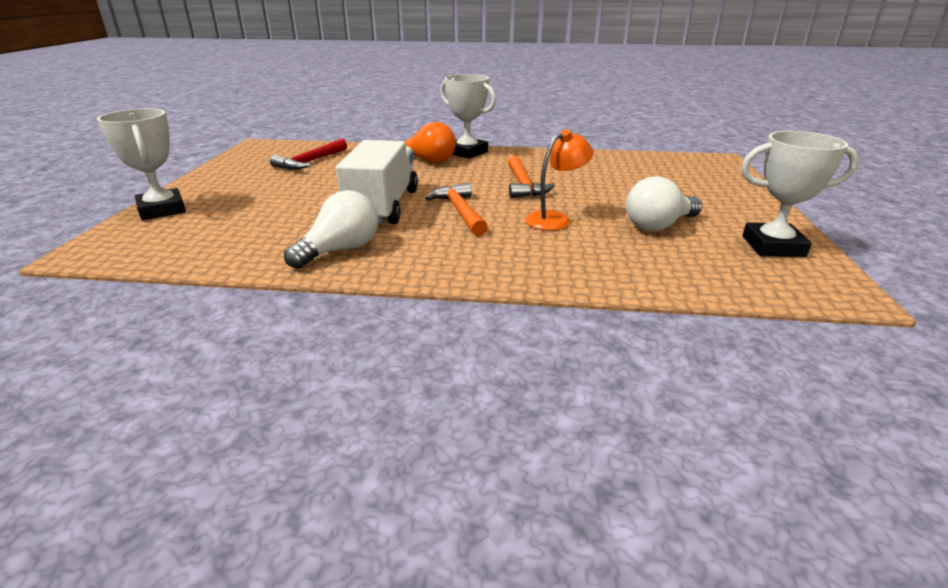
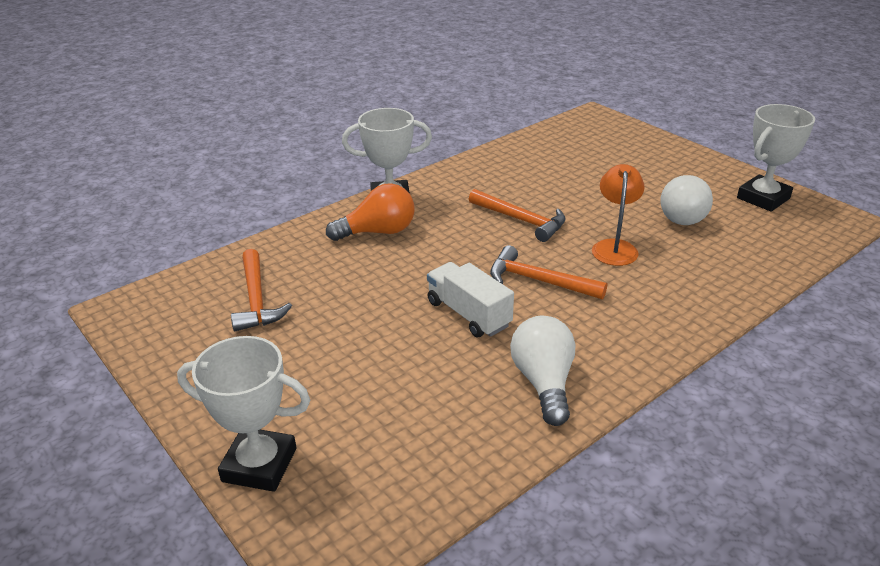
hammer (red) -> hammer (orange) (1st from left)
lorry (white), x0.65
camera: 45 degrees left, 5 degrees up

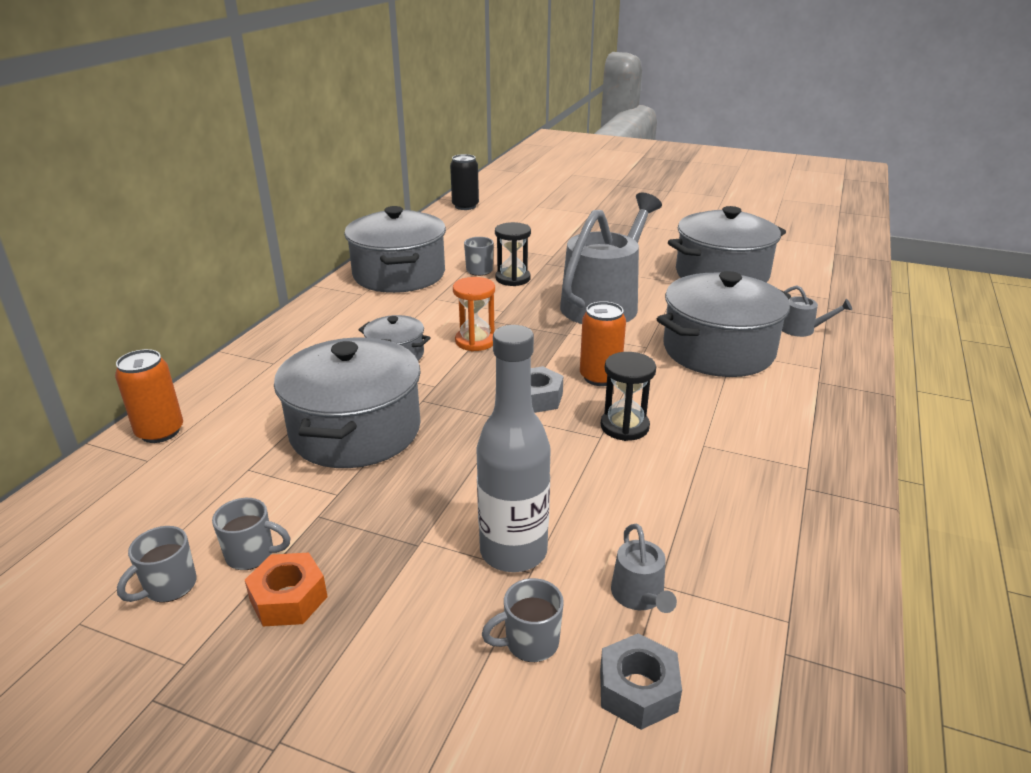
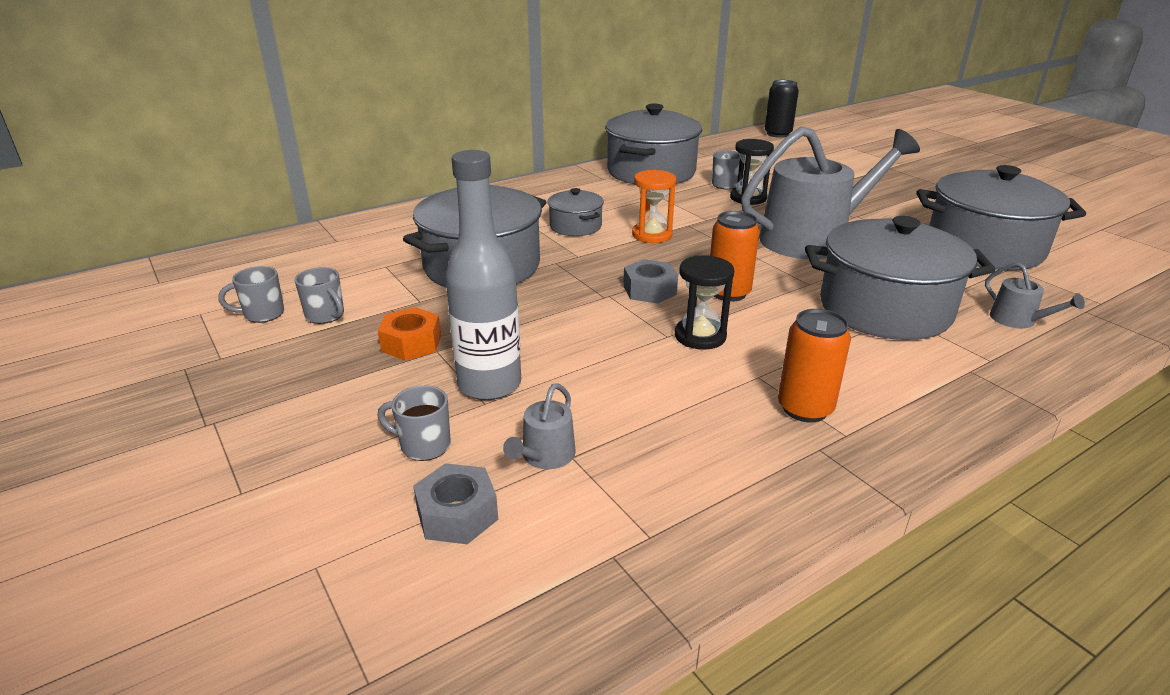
tin (orange) (1st from left in the first image) -> tin (orange) (2nd from left), moved
nut (orange), moved
camera: 35 degrees right, 0 degrees up

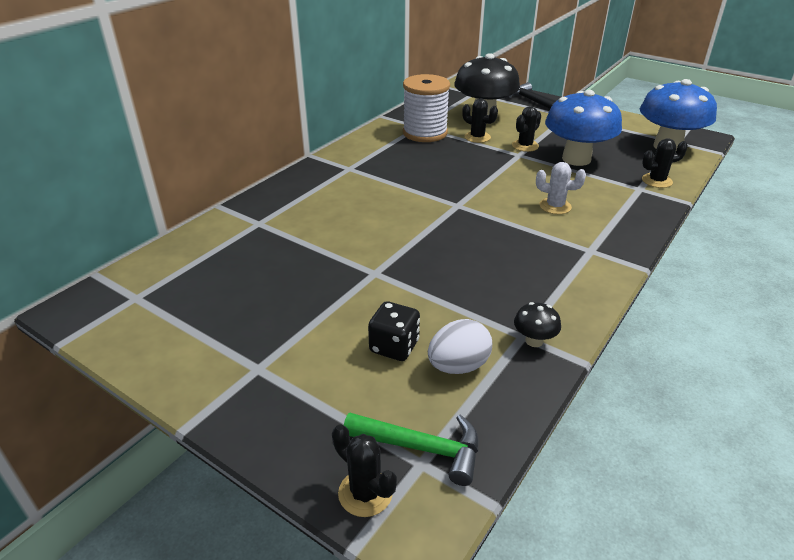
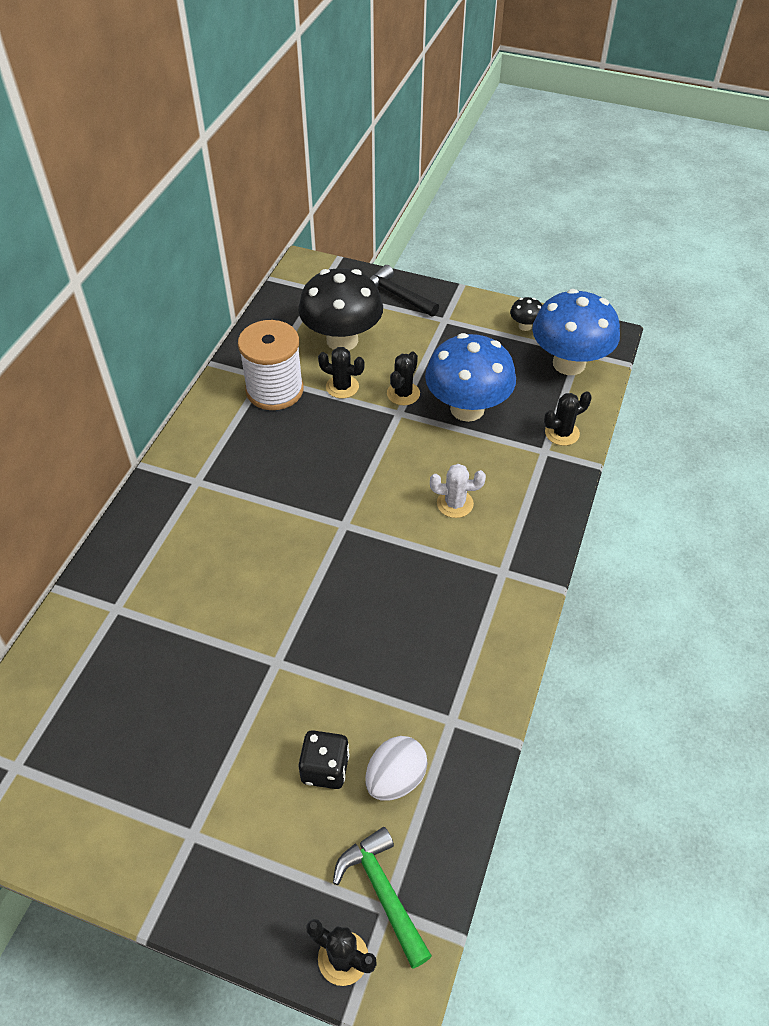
hammer (green), 120 degrees counterclockwise
fungus (black) (2nd from left), moved
camera: 15 degrees left, 15 degrees up

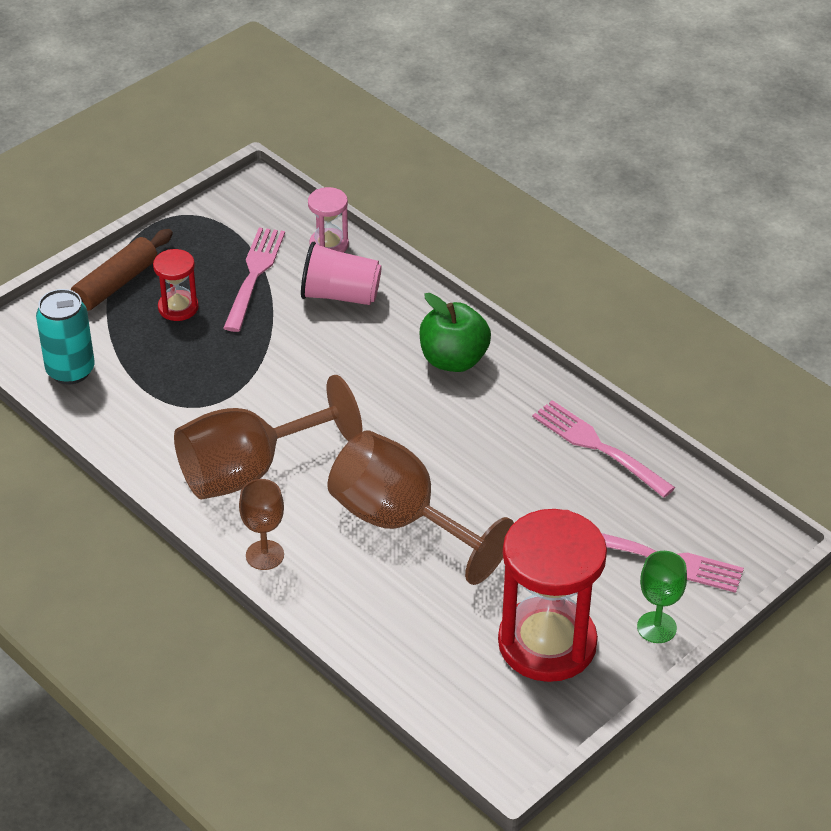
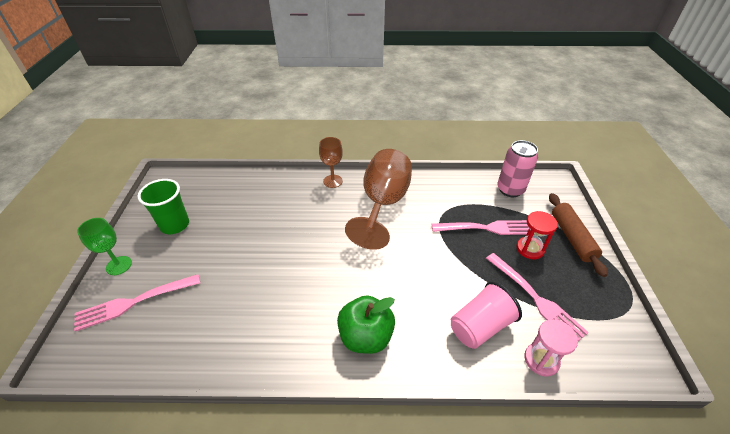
tin (teal) -> tin (pink)
chalice (russet) (3rd from left) -> none
hourglass (red) (2nd from left) -> tumbler (green)
table fork (pink) (2nd from left), moved
camera: 135 degrees right, 0 degrees up

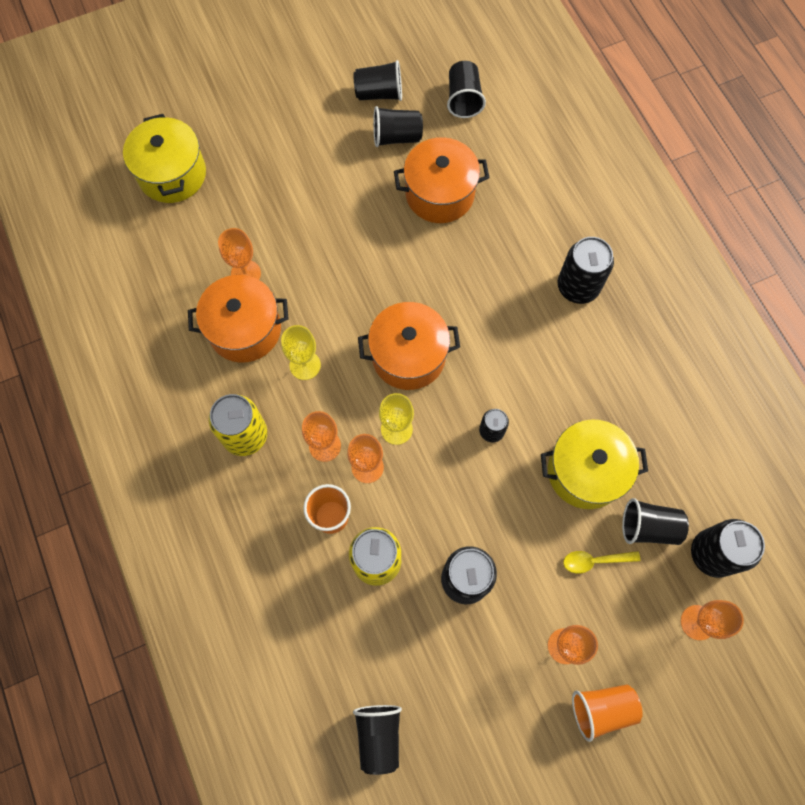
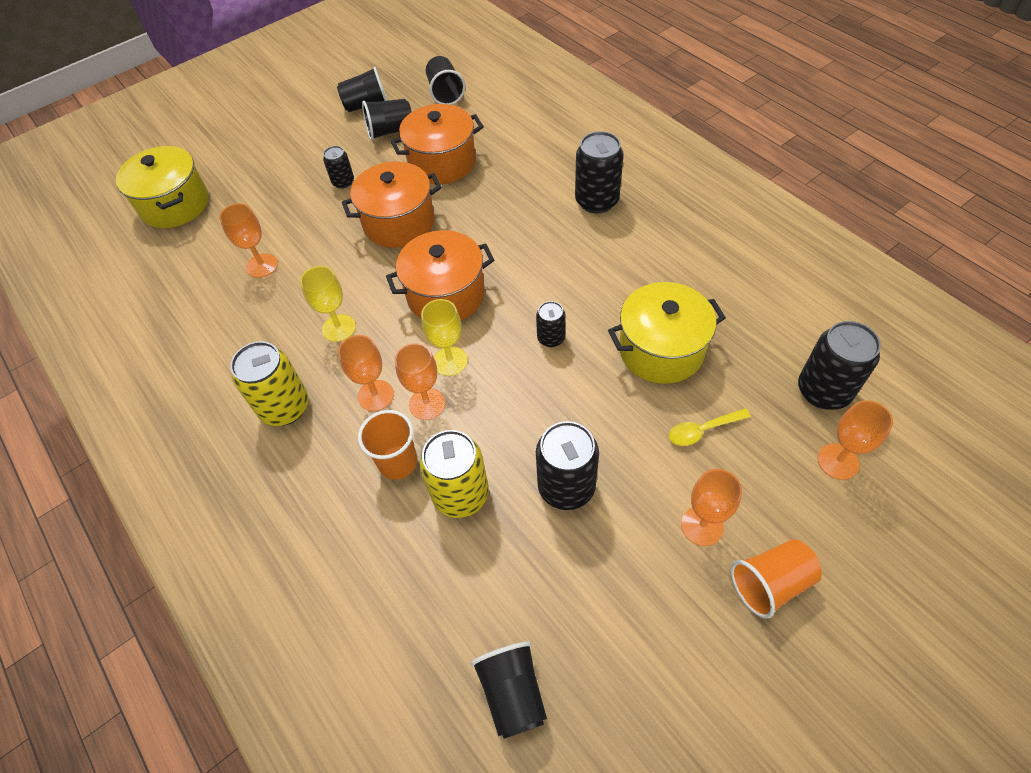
stockpot (orange) (1st from left), moved
tumbler (black) (5th from left) -> none
none -> tin (black) (1st from left)
camera: 10 degrees left, 15 degrees down

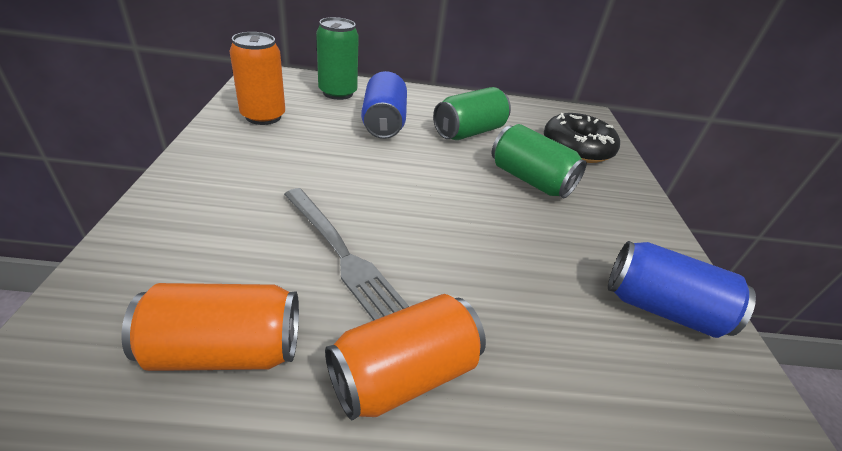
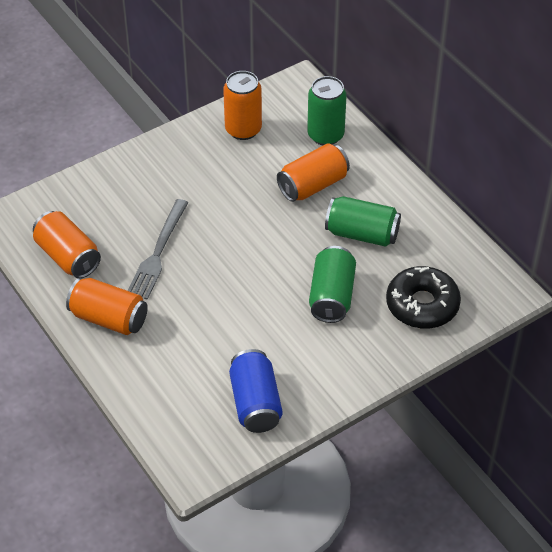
tin (blue) (1st from left) -> tin (orange) (4th from left)
camera: 60 degrees right, 10 degrees up

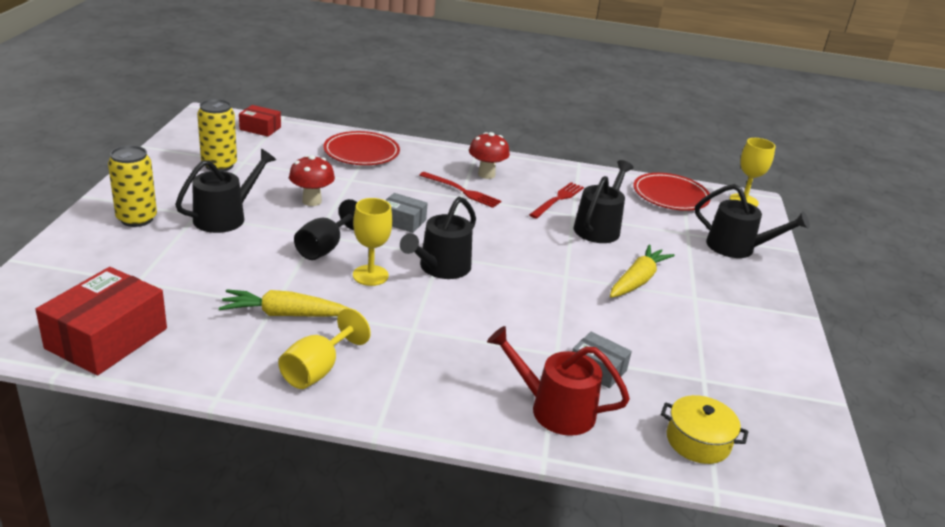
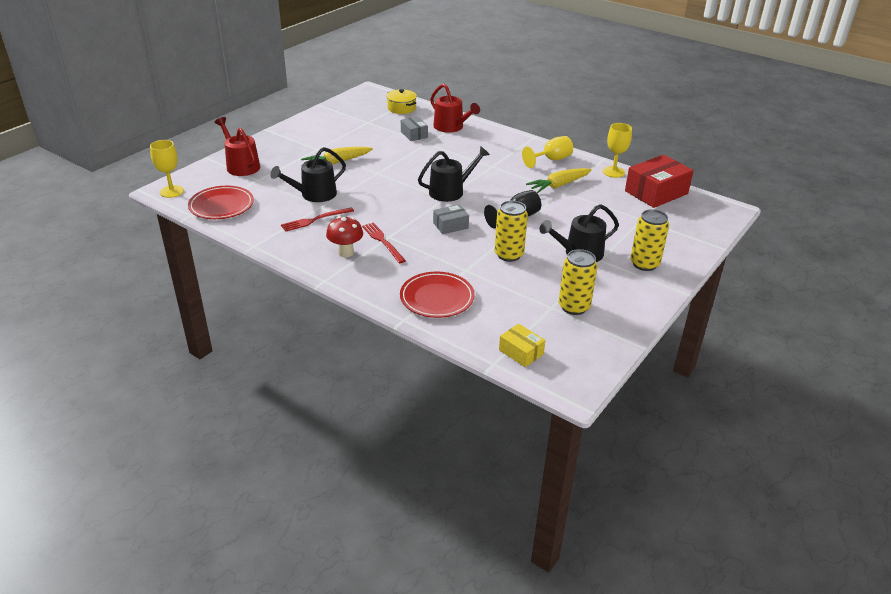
root vegetable (bright yellow) (1st from left in the first image) -> root vegetable (bright yellow) (2nd from left), 120 degrees clockwise
box (red) (2nd from left) -> box (bright yellow)
fungus (red) (1st from left) -> tin (bright yellow) (1st from left)
chalice (bright yellow) (2nd from left in the first image) -> chalice (bright yellow) (3rd from left), moved
box (grey) (1st from left in the first image) -> box (grey) (2nd from left), 75 degrees counterclockwise
watering can (black) (4th from left) -> watering can (red) (1st from left)
camera: 150 degrees left, 5 degrees up

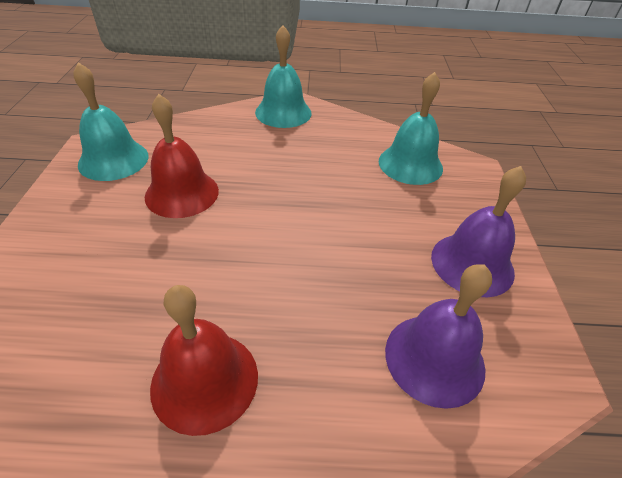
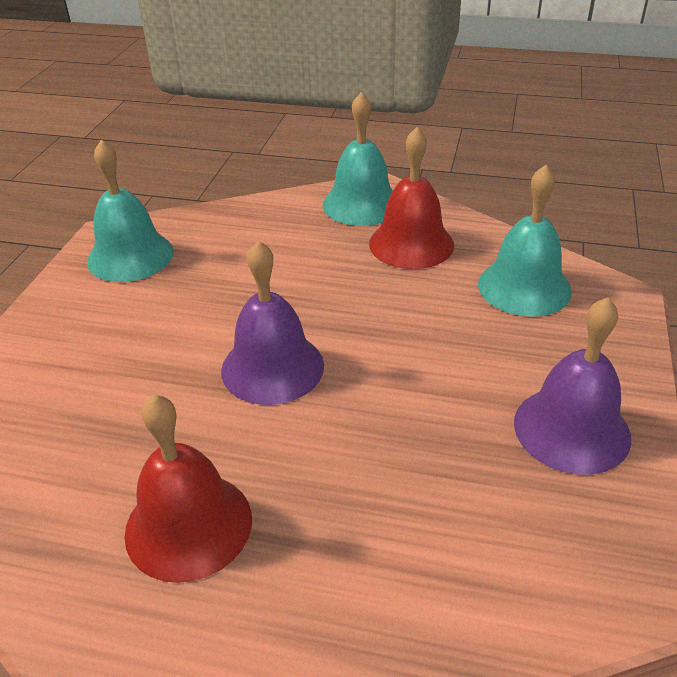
school bell (red) (1st from left in the first image) -> school bell (red) (2nd from left), moved
school bell (purple) (1st from left), moved
camera: 15 degrees right, 5 degrees down

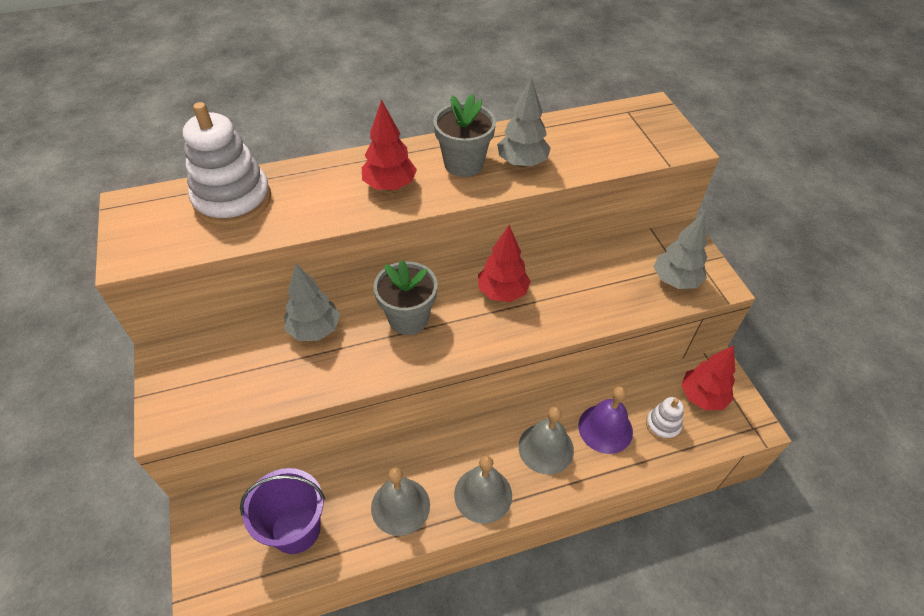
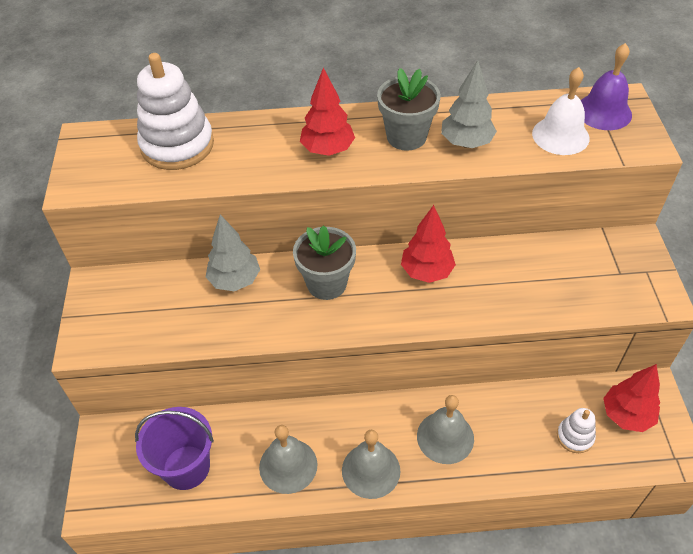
school bell (purple), moved
tree (grey) (3rd from left) -> none
none -> school bell (white)
camera: 15 degrees right, 0 degrees up

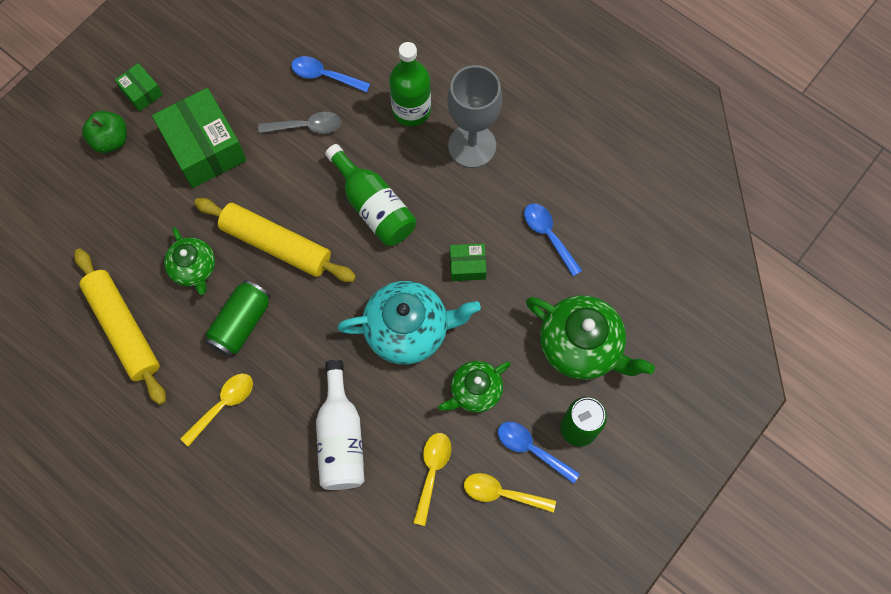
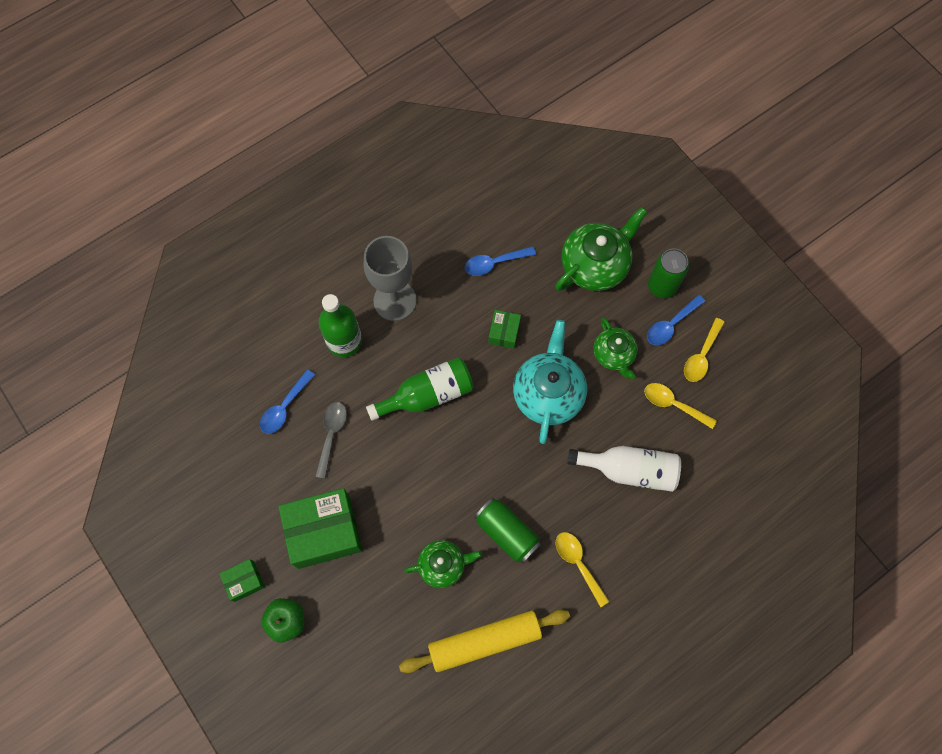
dough roller (bright yellow) (2nd from left) -> none
camera: 75 degrees left, 0 degrees up

